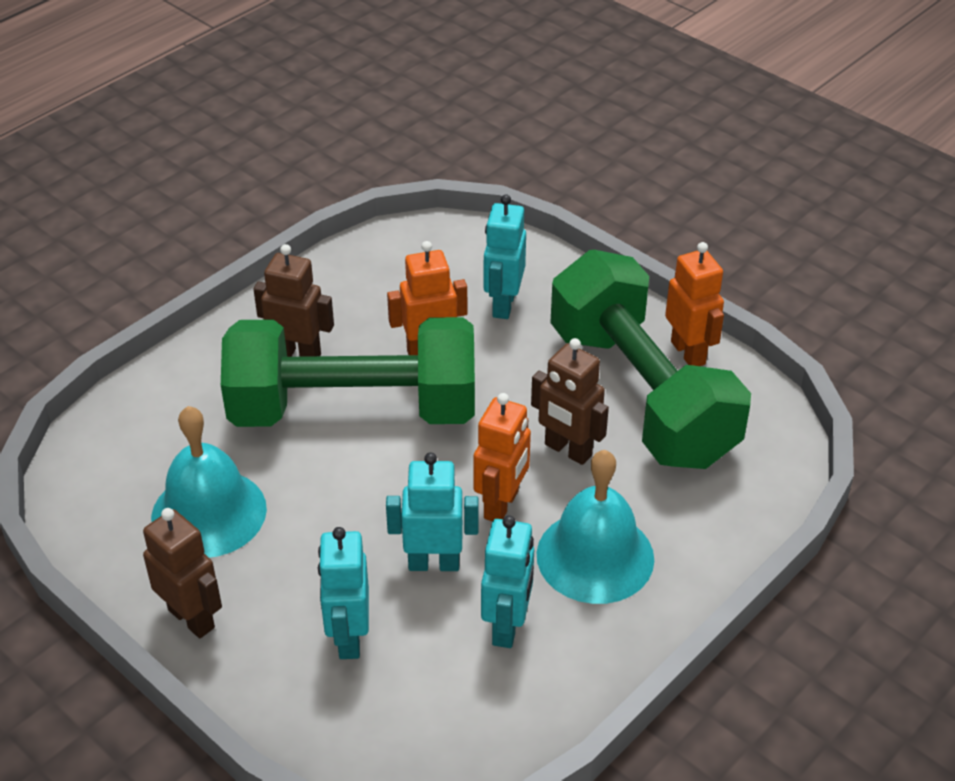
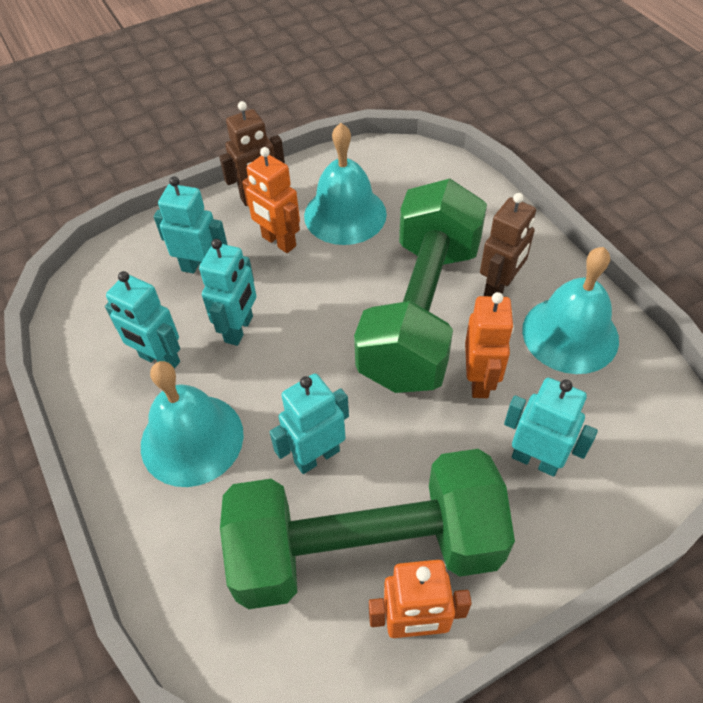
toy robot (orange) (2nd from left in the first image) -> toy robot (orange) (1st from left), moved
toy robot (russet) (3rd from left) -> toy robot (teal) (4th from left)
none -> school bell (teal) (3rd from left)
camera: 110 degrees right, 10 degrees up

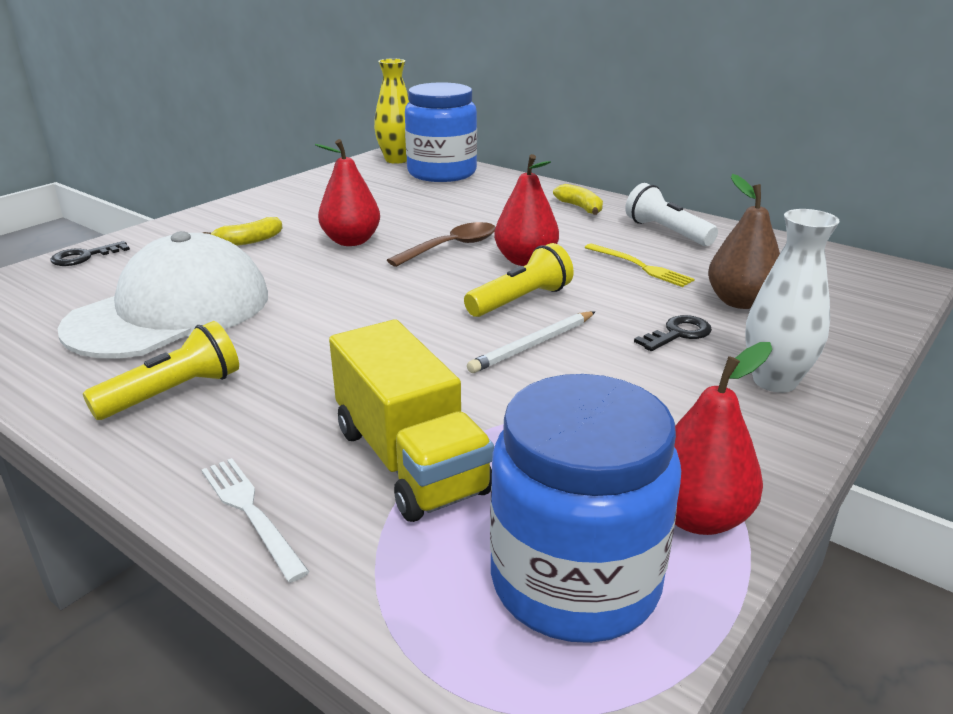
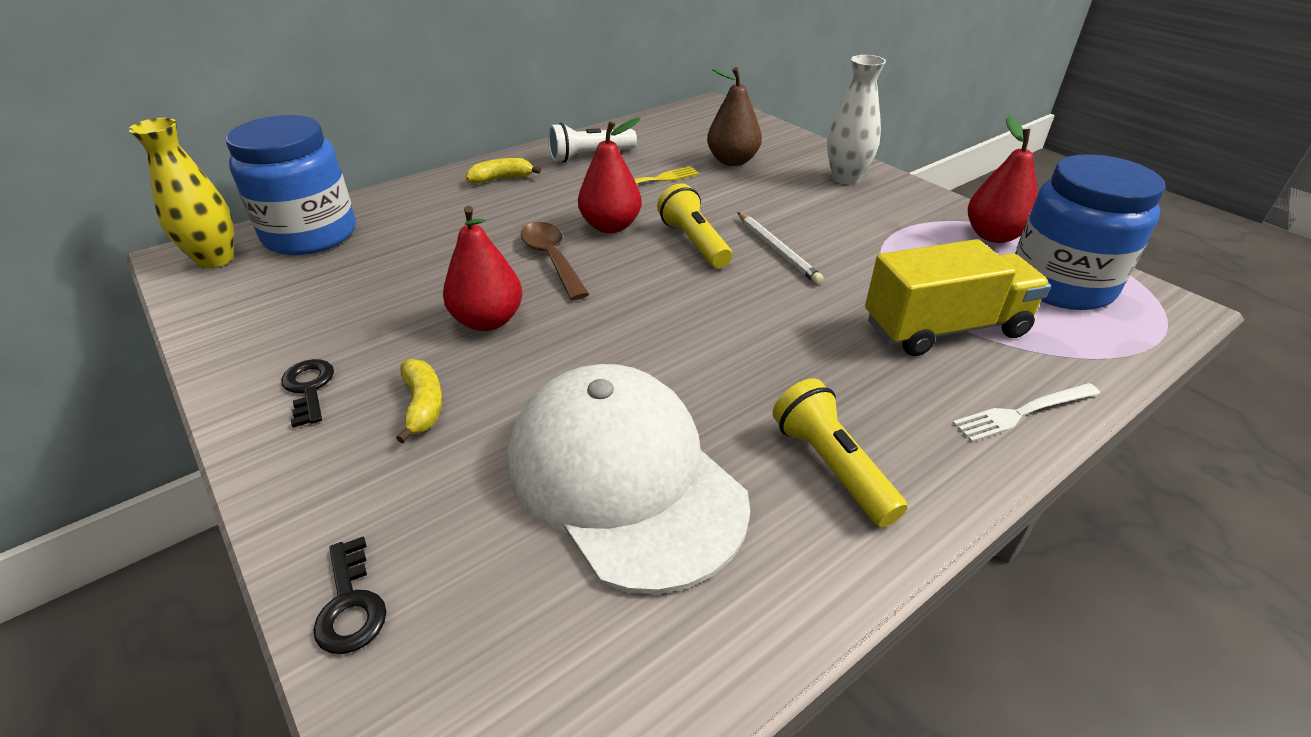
door key (black) (2nd from left in the first image) -> door key (black) (1st from left), moved
camera: 75 degrees left, 10 degrees up

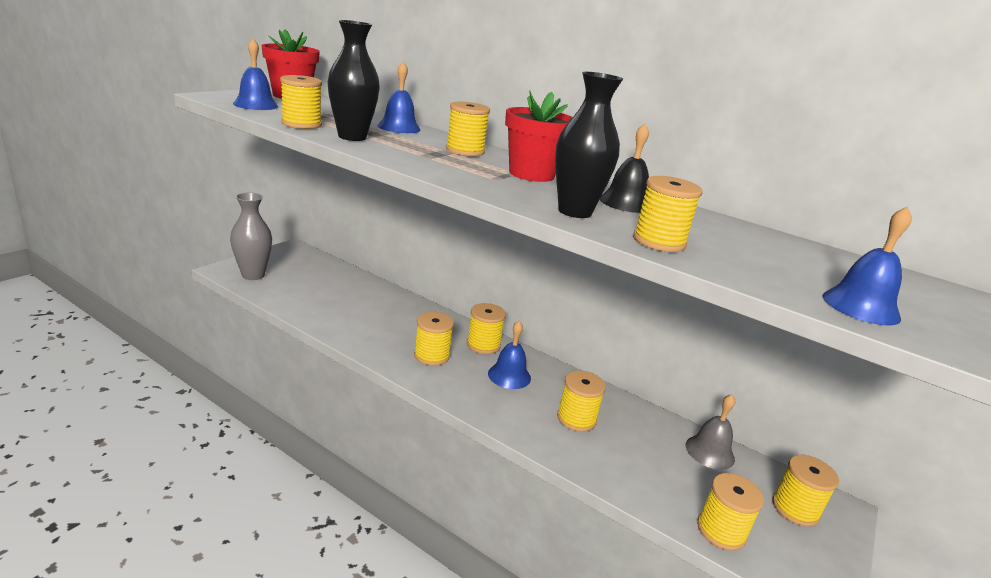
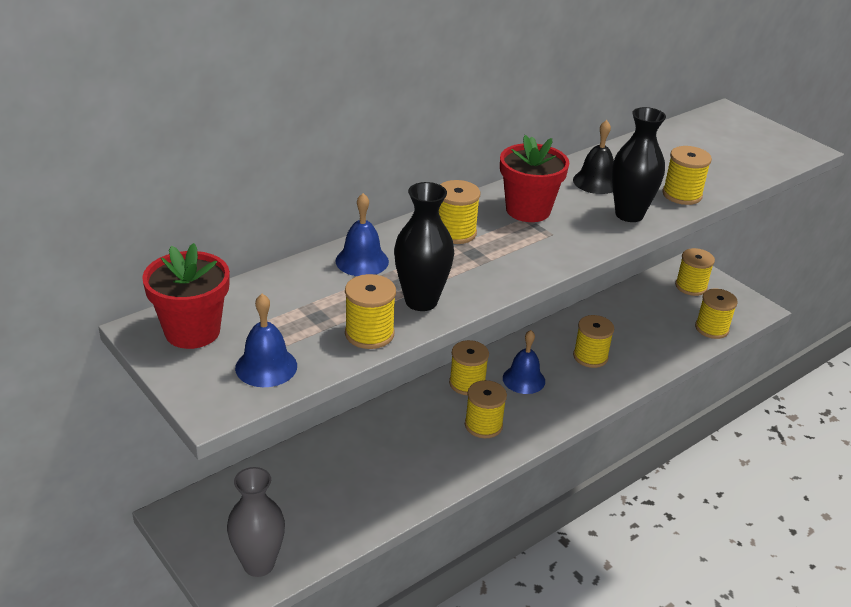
school bell (grey) -> none
school bell (blue) (4th from left) -> none
camera: 70 degrees left, 10 degrees up

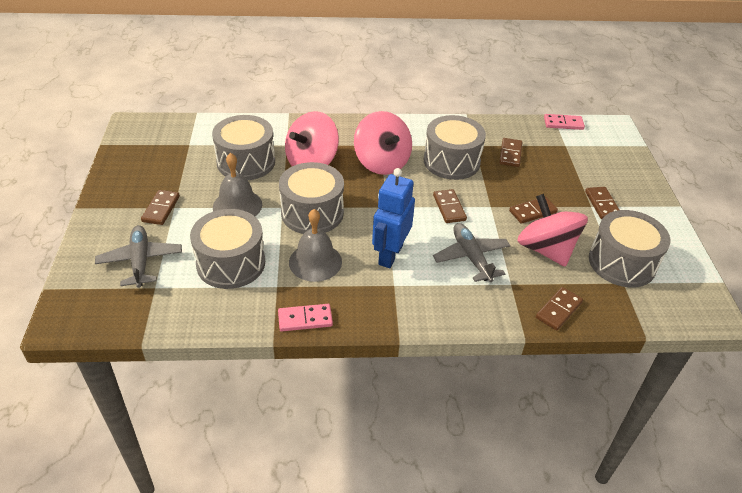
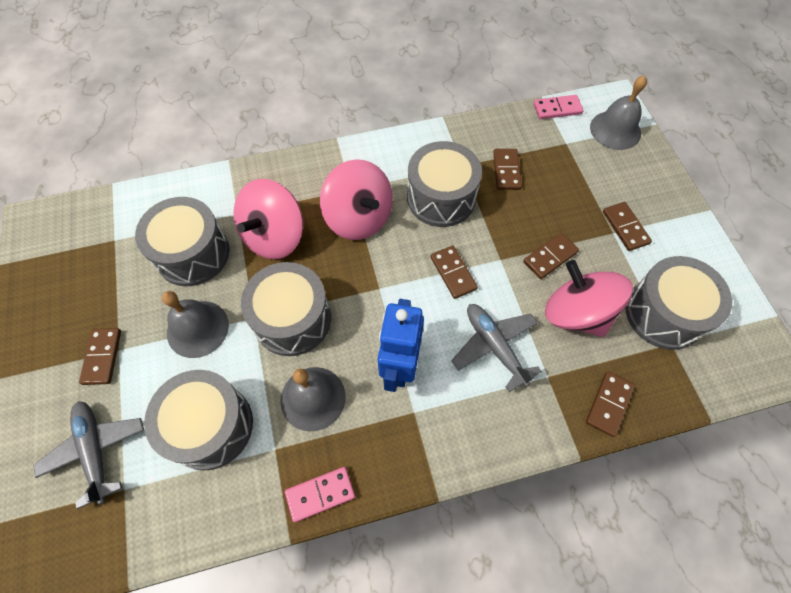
none -> school bell (grey) (3rd from left)
camera: 10 degrees left, 20 degrees up

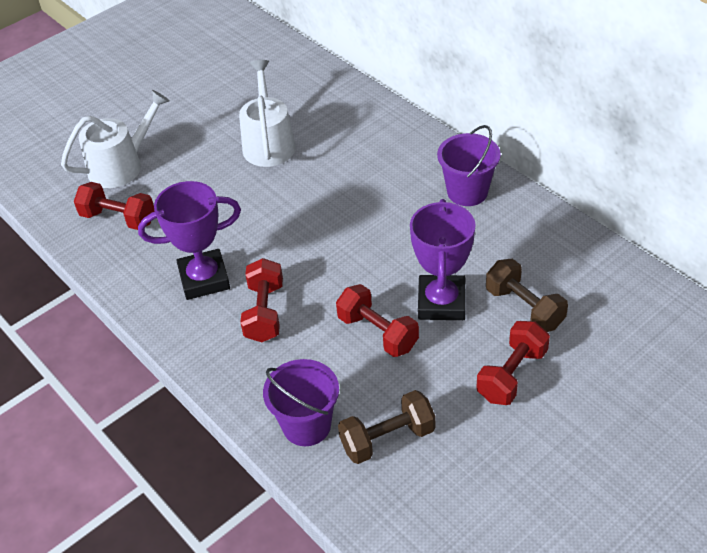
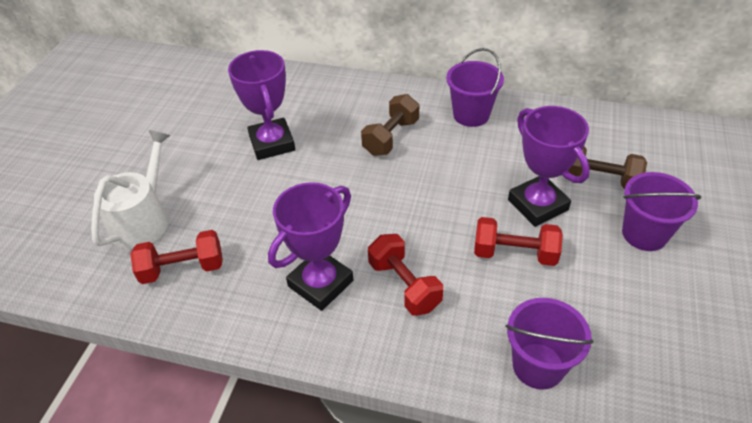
watering can (white) (2nd from left) -> prize cup (purple) (1st from left)
hand weight (russet) (1st from left), moved
hand weight (red) (4th from left) -> sand bucket (purple) (3rd from left)
camera: 35 degrees left, 0 degrees up

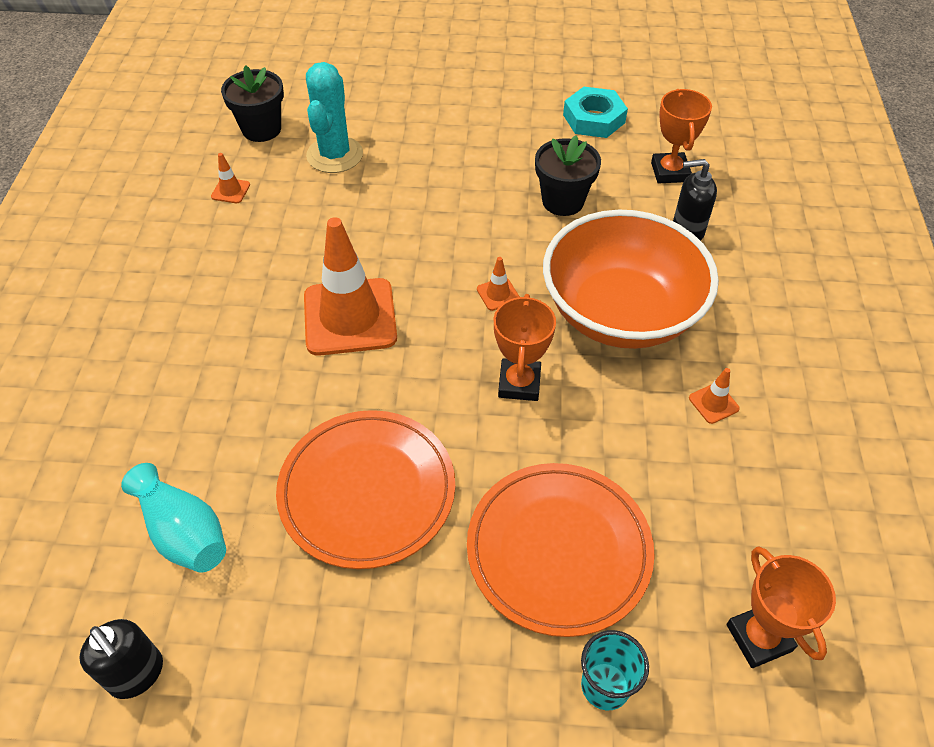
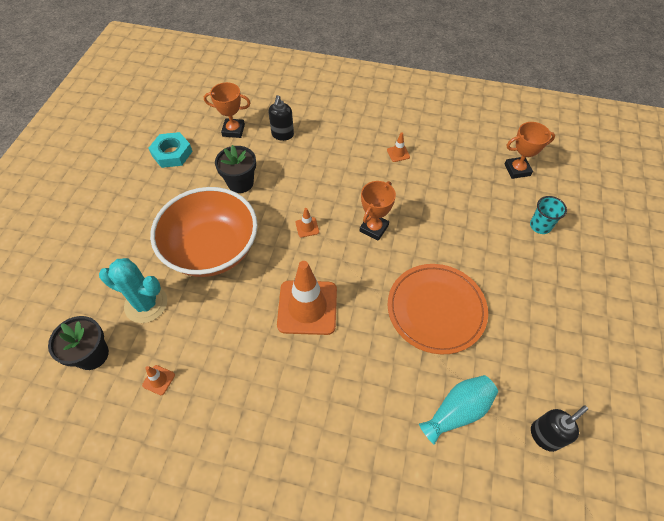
dinner plate (orange) (2nd from left) -> none
prize cup (orange) (1st from left in the first image) -> prize cup (orange) (2nd from left), 75 degrees counterclockwise
deep dish (orange), moved
camera: 80 degrees left, 5 degrees up

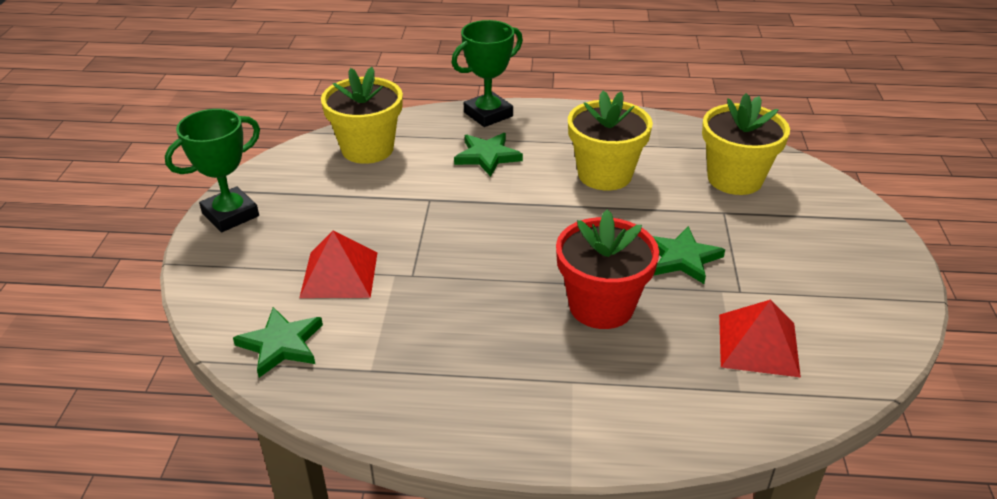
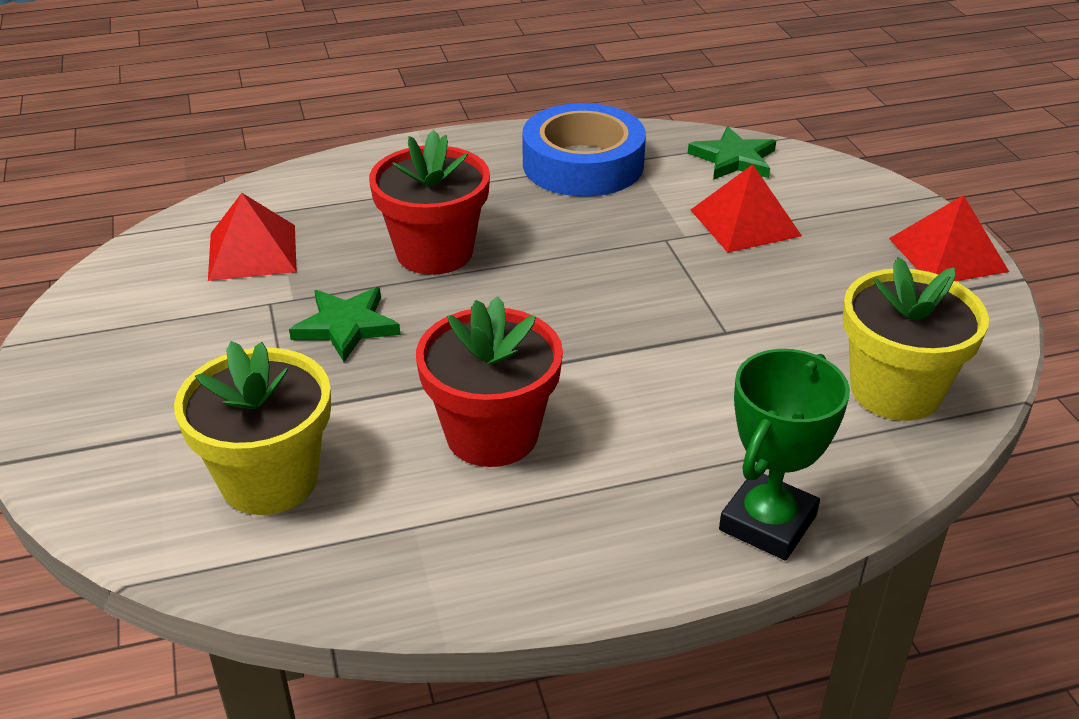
prize cup (green) (1st from left) -> pyramid (red) (3rd from left)
five-pointed star (green) (2nd from left) -> none
flower pot (bright yellow) (2nd from left) -> flower pot (red) (2nd from left)
none -> sticky tape (blue)
camera: 160 degrees right, 0 degrees up

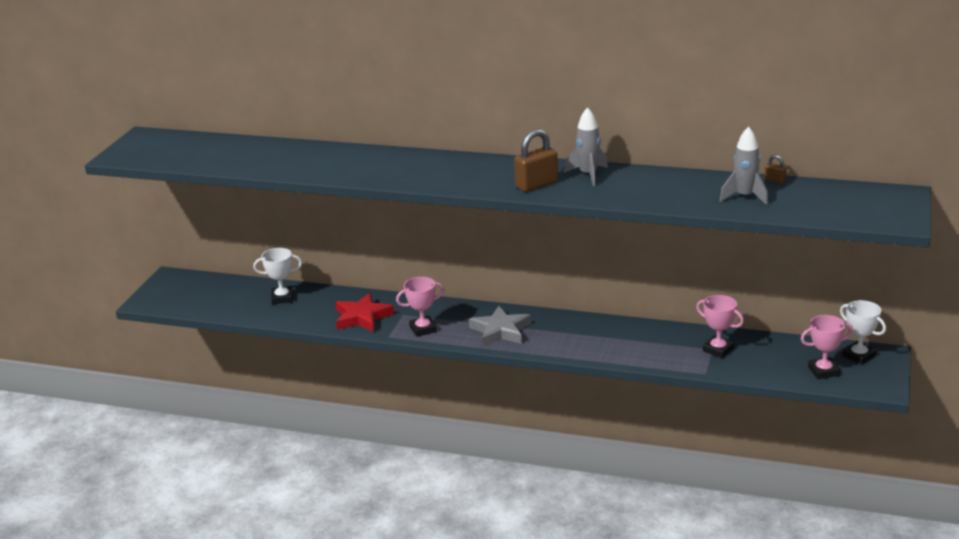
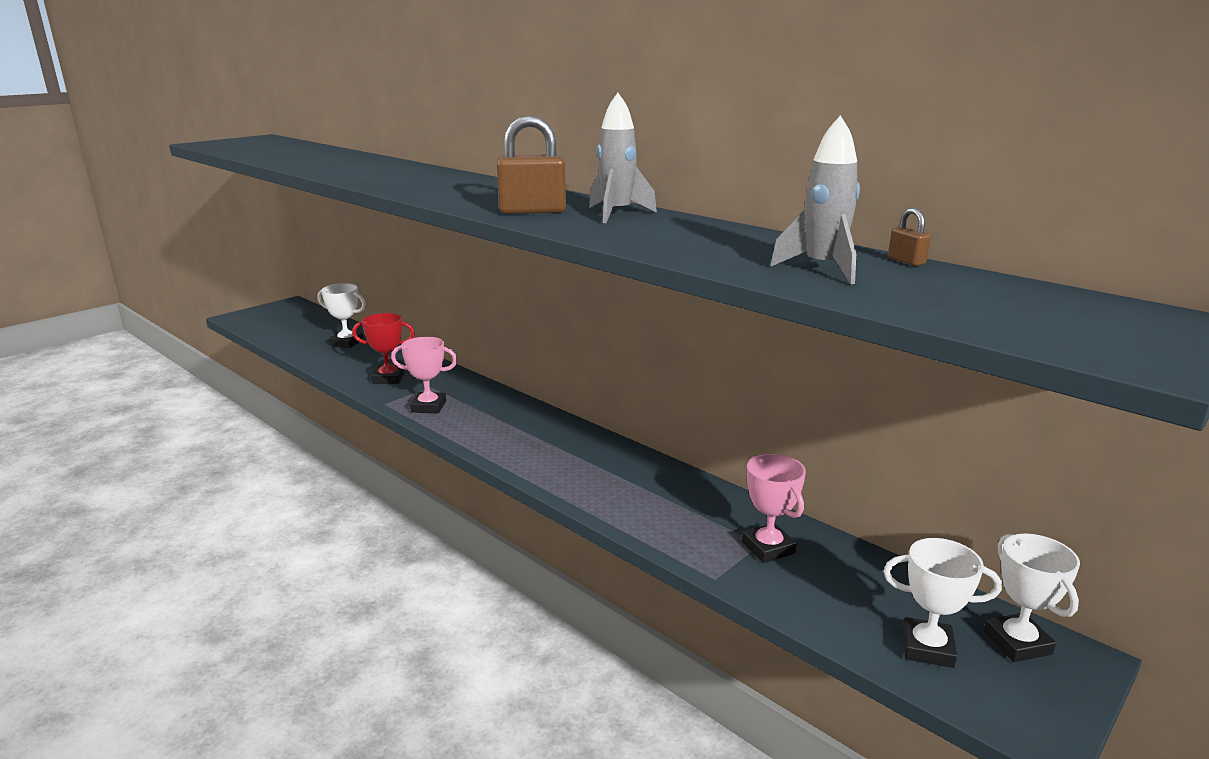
five-pointed star (red) -> prize cup (red)
five-pointed star (grey) -> none
prize cup (pink) (3rd from left) -> prize cup (white) (2nd from left)
camera: 25 degrees right, 5 degrees down

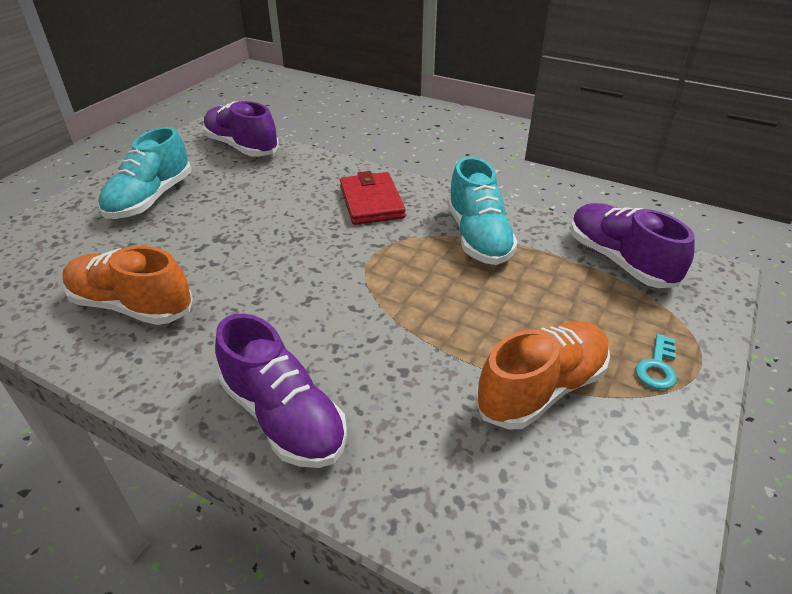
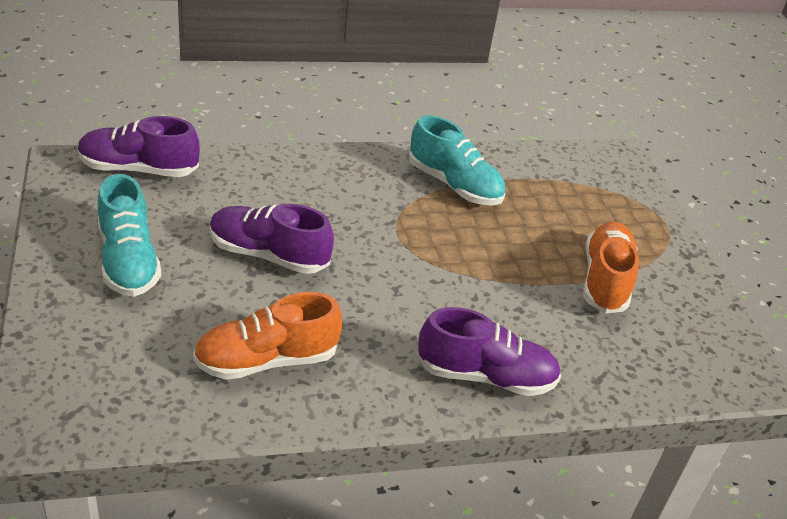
billfold (red) -> none
shoe (purple) (3rd from left in the first image) -> shoe (purple) (2nd from left), moved
door key (teal) -> none
camera: 45 degrees left, 0 degrees up

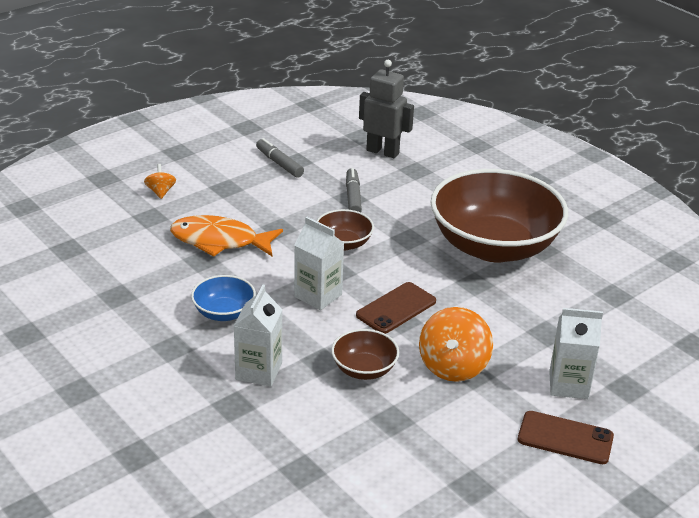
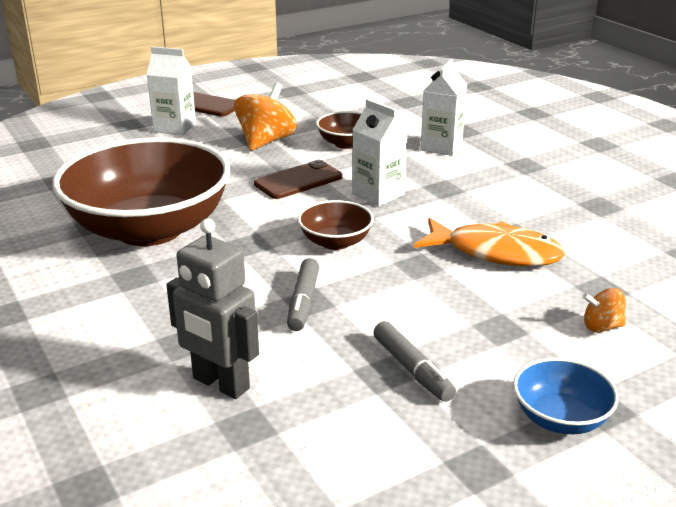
whirligig (orange) (1st from left in the first image) -> whirligig (orange) (2nd from left), 90 degrees clockwise
deep dish (blue), moved
camera: 170 degrees left, 5 degrees down

